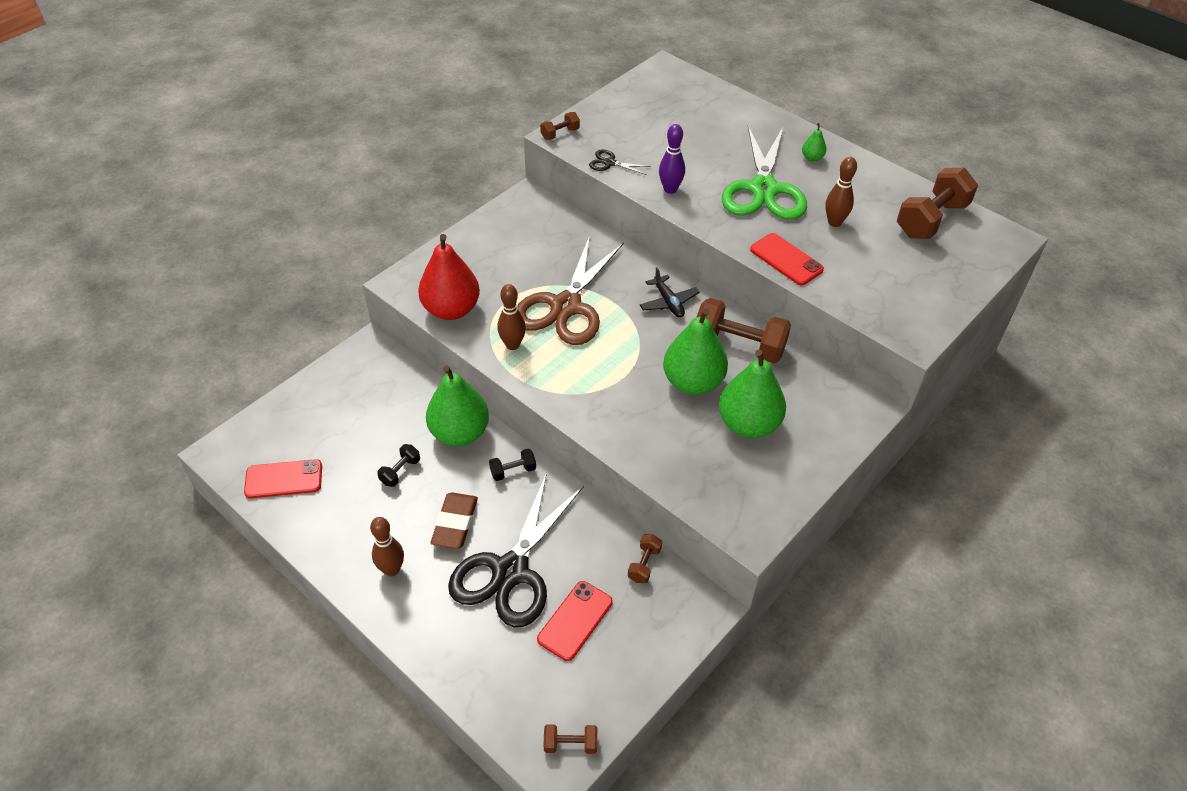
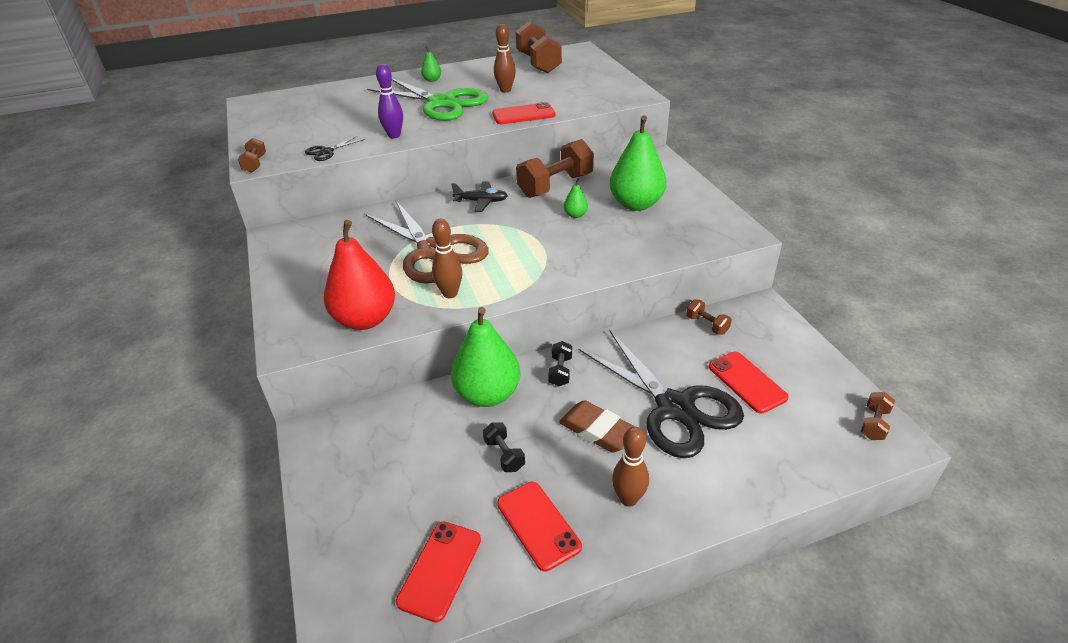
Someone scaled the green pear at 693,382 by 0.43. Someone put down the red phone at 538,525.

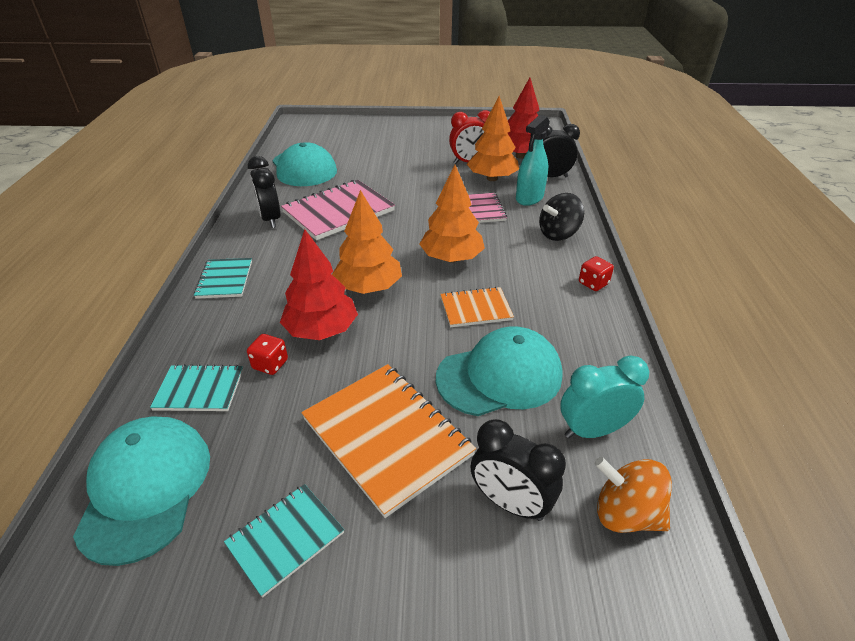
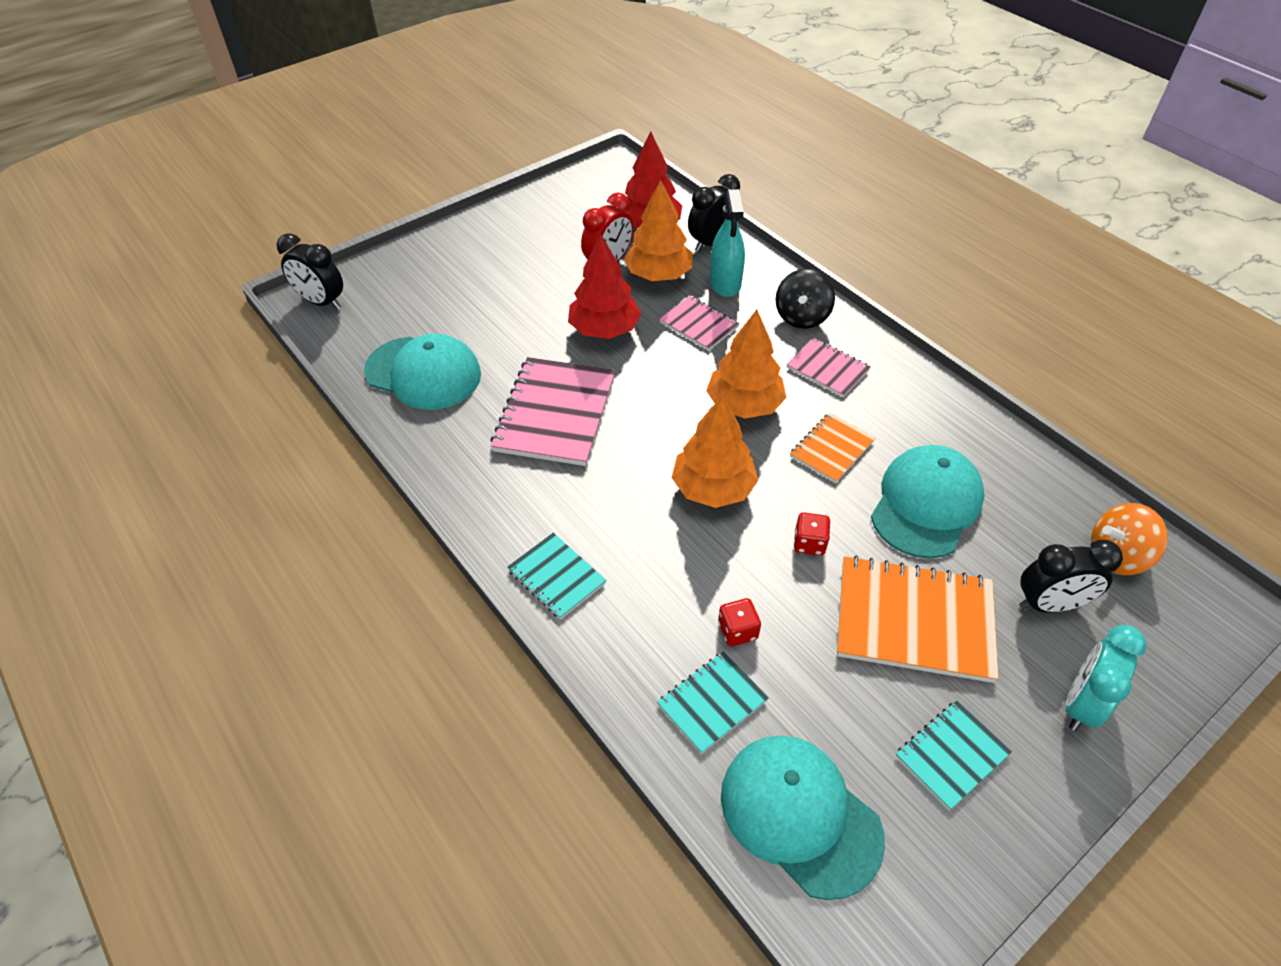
Someone carried the black clock from 270,219 to 321,302. Someone carried the red tree from 321,330 to 604,330. Someone carried the red dice from 593,283 to 809,543. Someone carried the turquoise clock from 592,430 to 1081,704. Someone rotated the turquoise notebook at 285,539 by 45 degrees clockwise. Someone put down the pink notebook at 827,369.

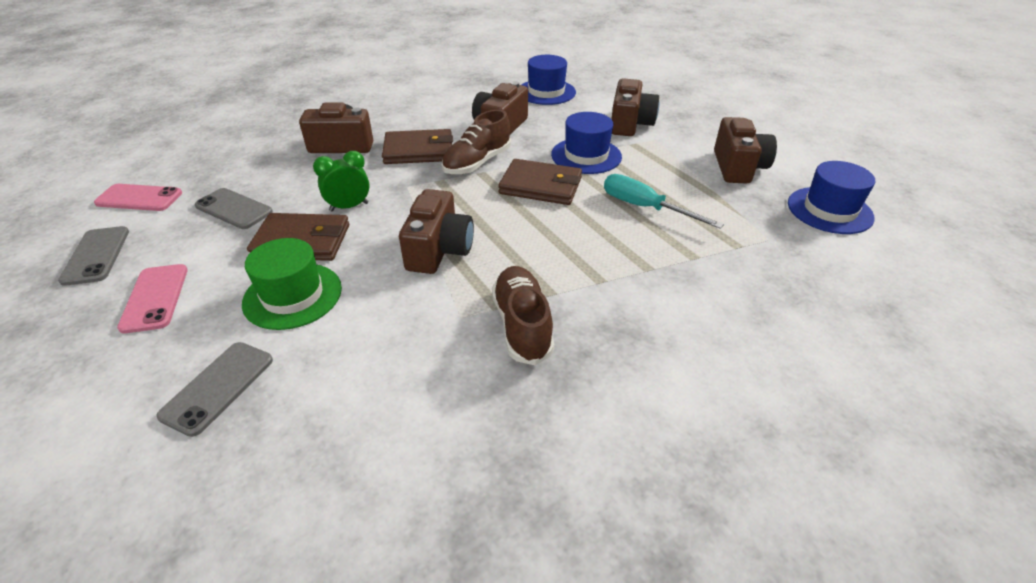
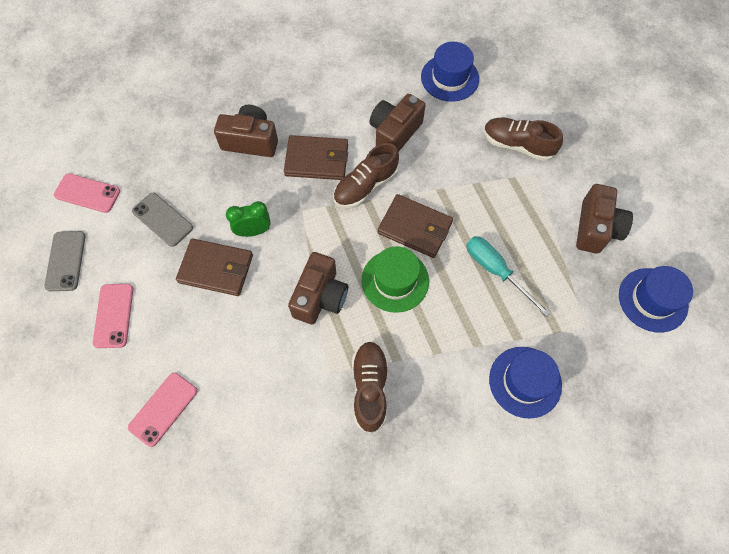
Someone swapped the brown camera at 630,124 for the brown shoe at 517,145. Someone carried the blue hat from 586,156 to 525,382. Someone carried the green hat from 292,295 to 395,280. Someone repainted the grey phone at 218,387, which became the pink phone at 163,409.

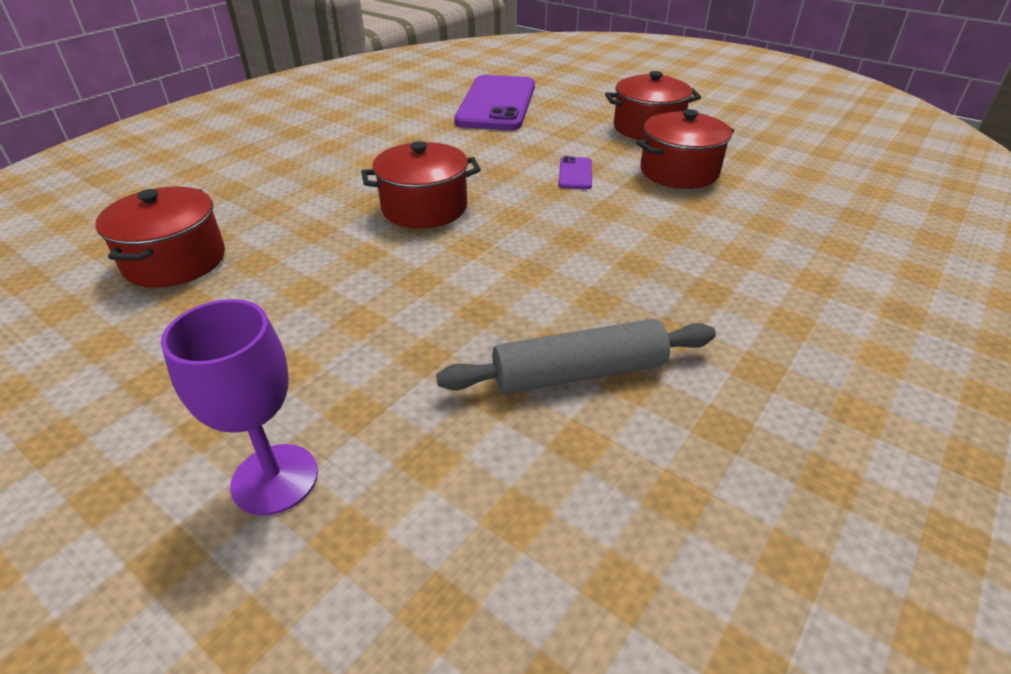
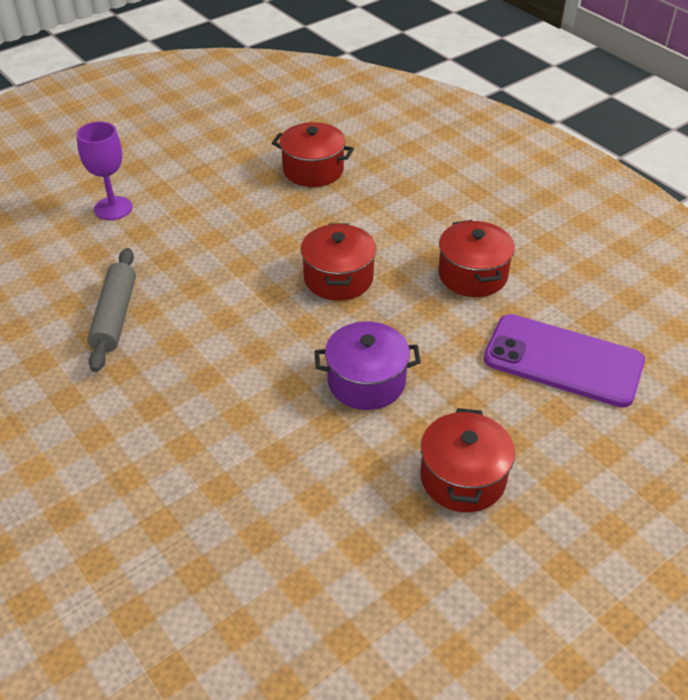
Someone carried the red pot from 679,172 to 472,275. Someone swapped the purple phone at 575,174 for the purple pot at 366,382.

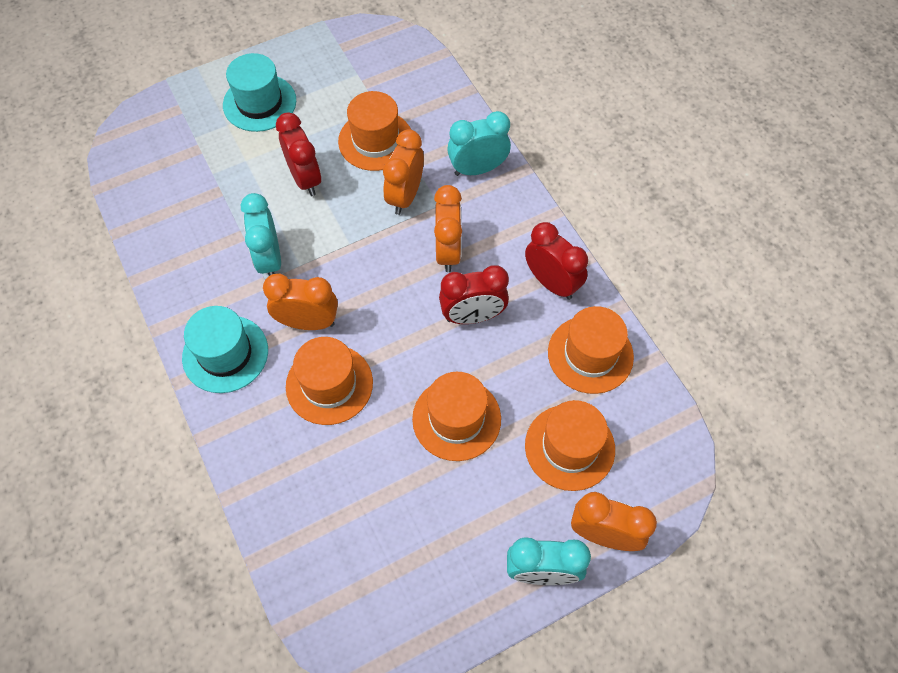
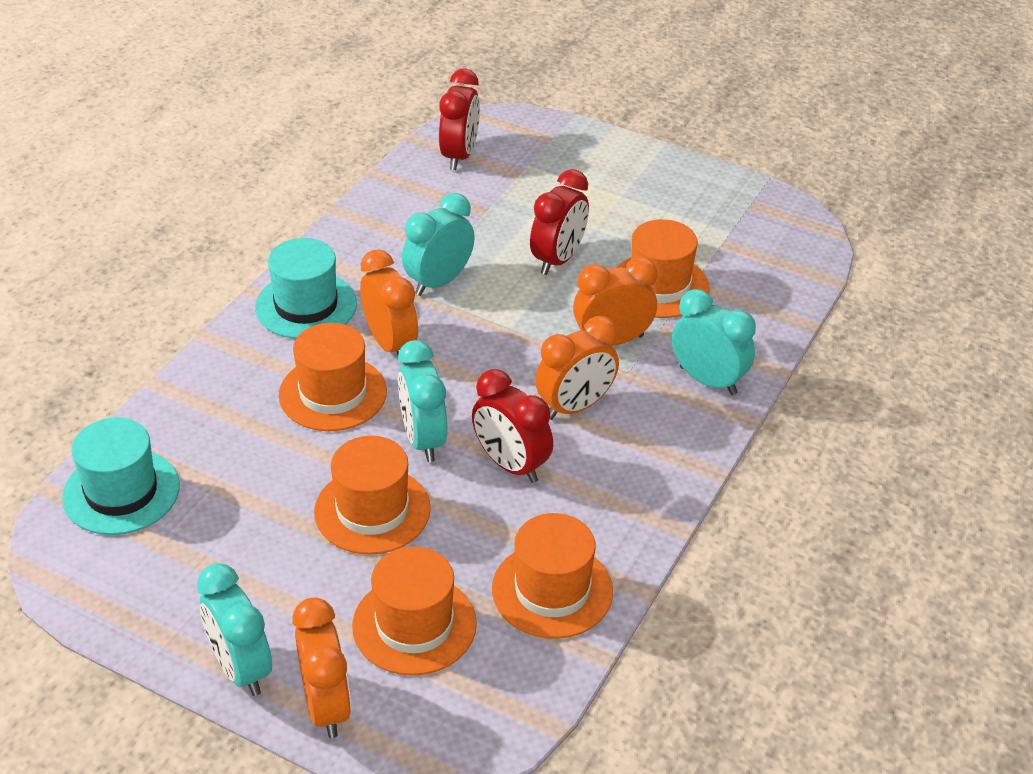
Someone carried the turquoise hat from 259,103 to 121,492. Someone carried the red clock from 551,283 to 459,156. Someone put down the turquoise clock at 423,439.

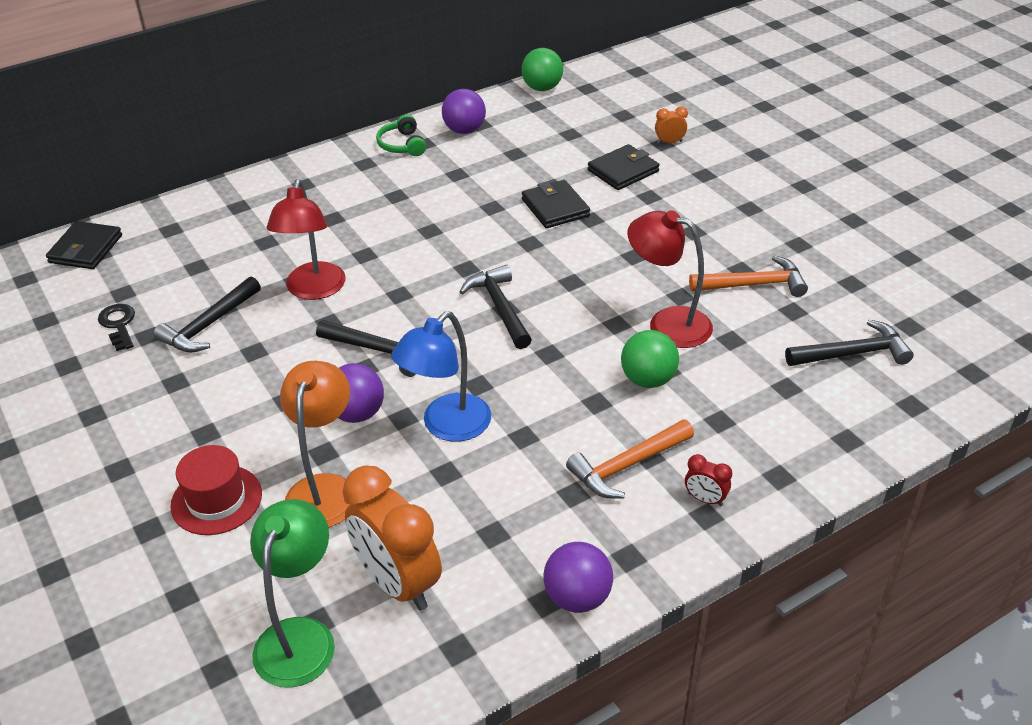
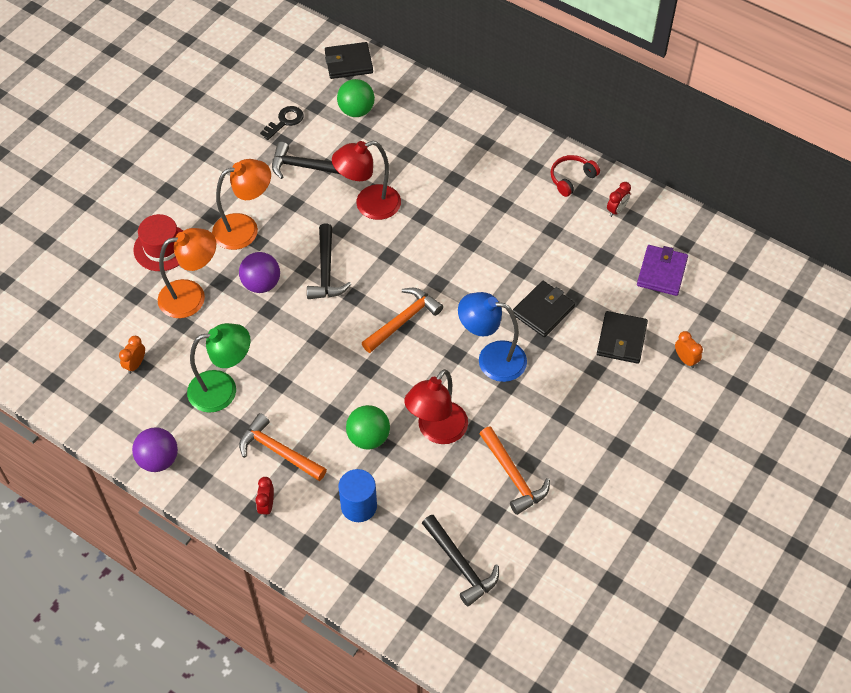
Someone carried the green ball from 542,88 to 356,111. Someone swapped the purple ball at 464,130 for the red clock at 616,210. Someone repainted the green headphones at 402,145, which became the red headphones at 571,178. Someone rotated the black wallet at 623,171 by 75 degrees clockwise. Someone rotated the red lamp at 667,323 by 150 degrees counterclockwise. Someone repainted the black hammer at 499,307, which became the orange hammer at 403,320. Someone carried the blue lamp from 447,426 to 491,359. Someone scaled the orange clock at 398,583 by 0.43. Someone carried the green lamp from 300,636 to 223,389. Someone put down the orange lamp at 245,229. Someone put down the purple wallet at 661,272. Someone put down the blue cylinder at 359,506.

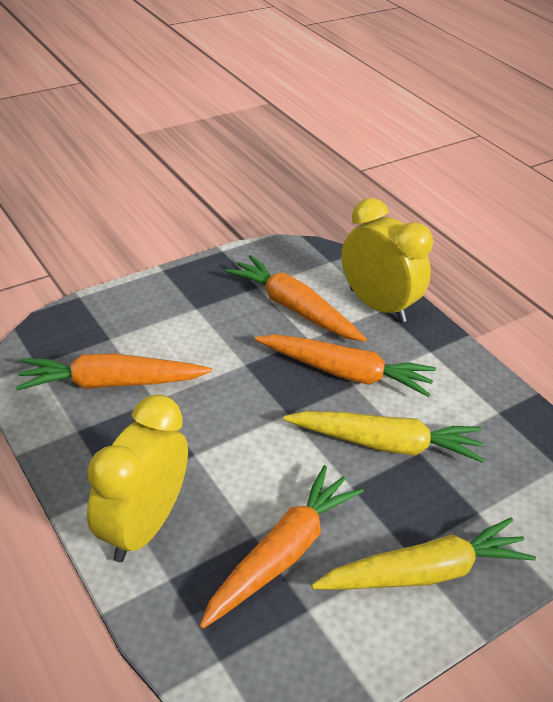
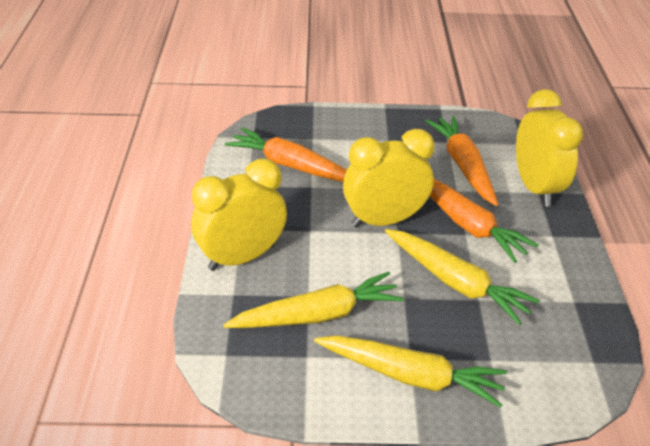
Someone repainted the orange carrot at 282,553, which became the yellow carrot at 318,315. Someone put down the yellow clock at 384,220.

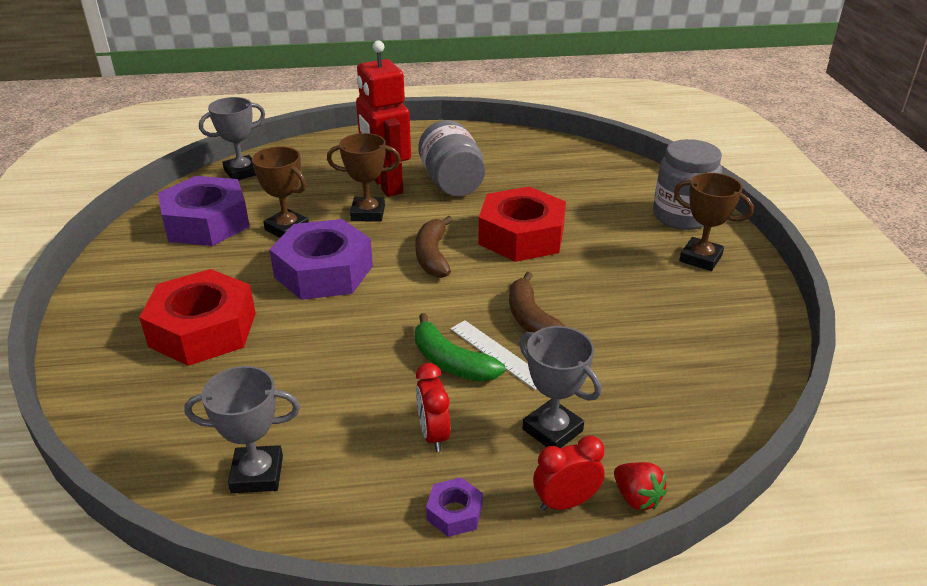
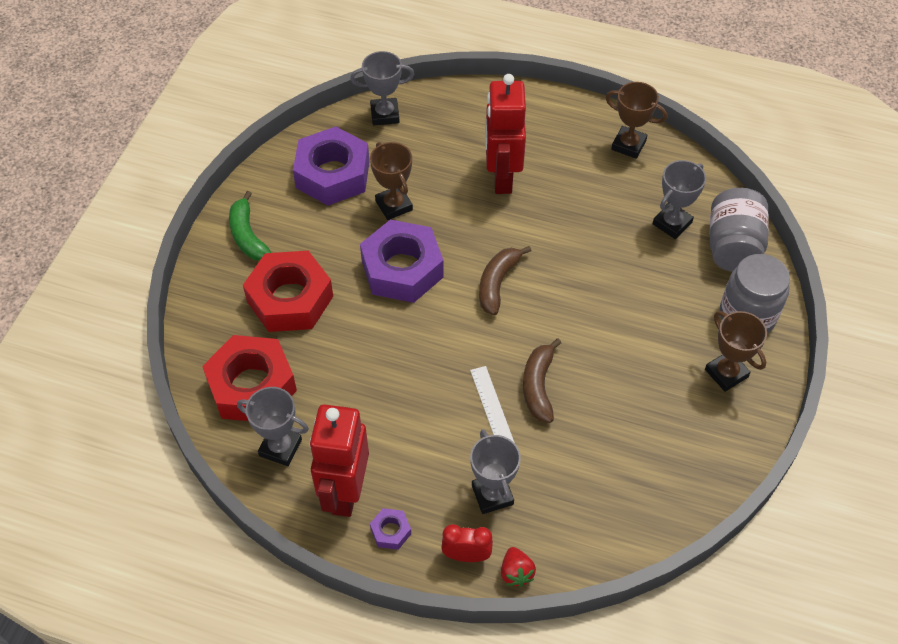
Someone carried the grey jar from 452,183 to 733,246. Someone carried the brown trophy from 368,213 to 628,145. Someone carried the red nut from 521,236 to 252,386. Someone carried the green banana from 451,362 to 248,236. Someone took away the red clock at 433,435. Someone put down the grey trophy at 672,223. Someone put down the red robot at 345,492.

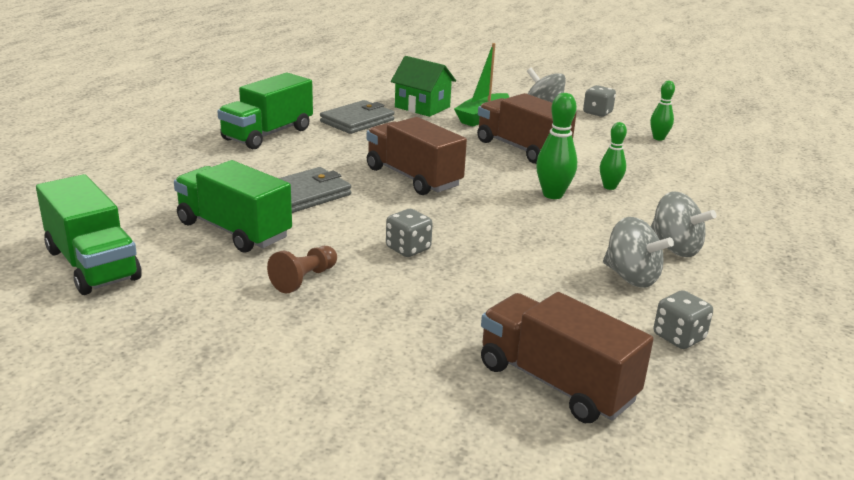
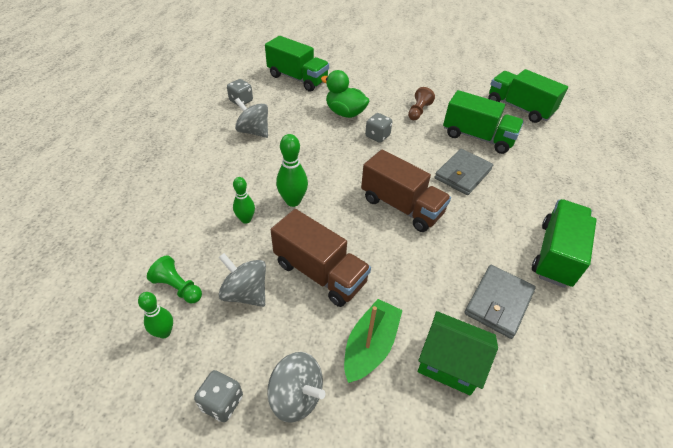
Someone carried the grey spinning top from 675,248 to 245,293. Someone repainted the brown truck at 556,383, which became the green truck at 297,78. Someone put down the green duck at 345,113. Someone put down the green pawn at 178,287.

